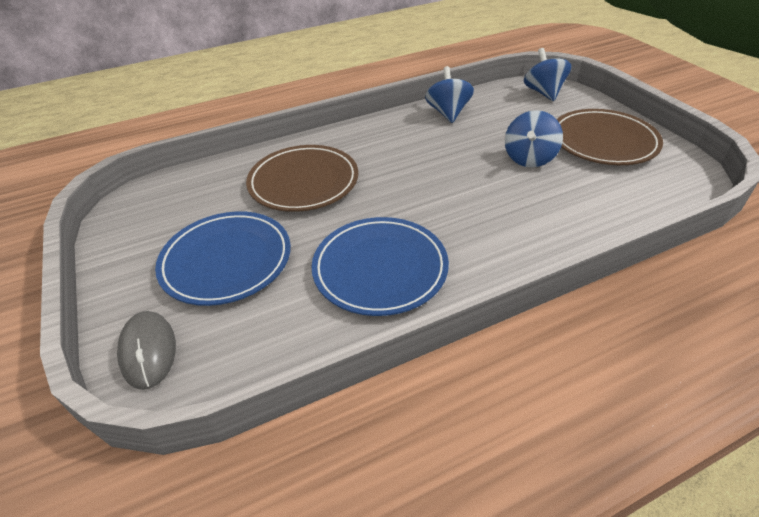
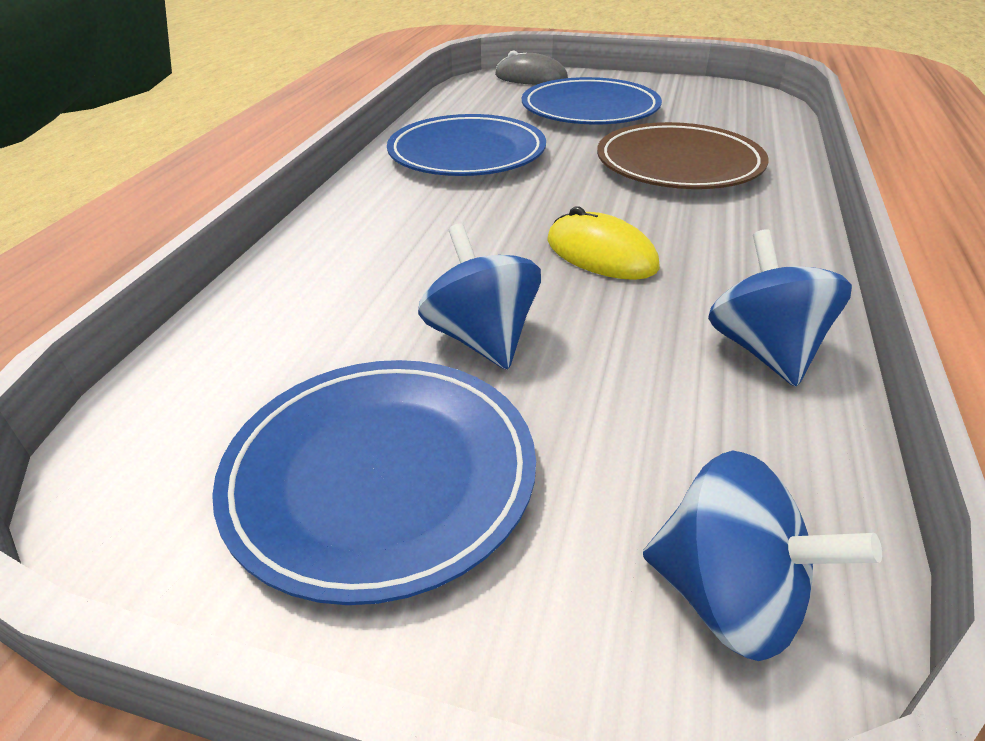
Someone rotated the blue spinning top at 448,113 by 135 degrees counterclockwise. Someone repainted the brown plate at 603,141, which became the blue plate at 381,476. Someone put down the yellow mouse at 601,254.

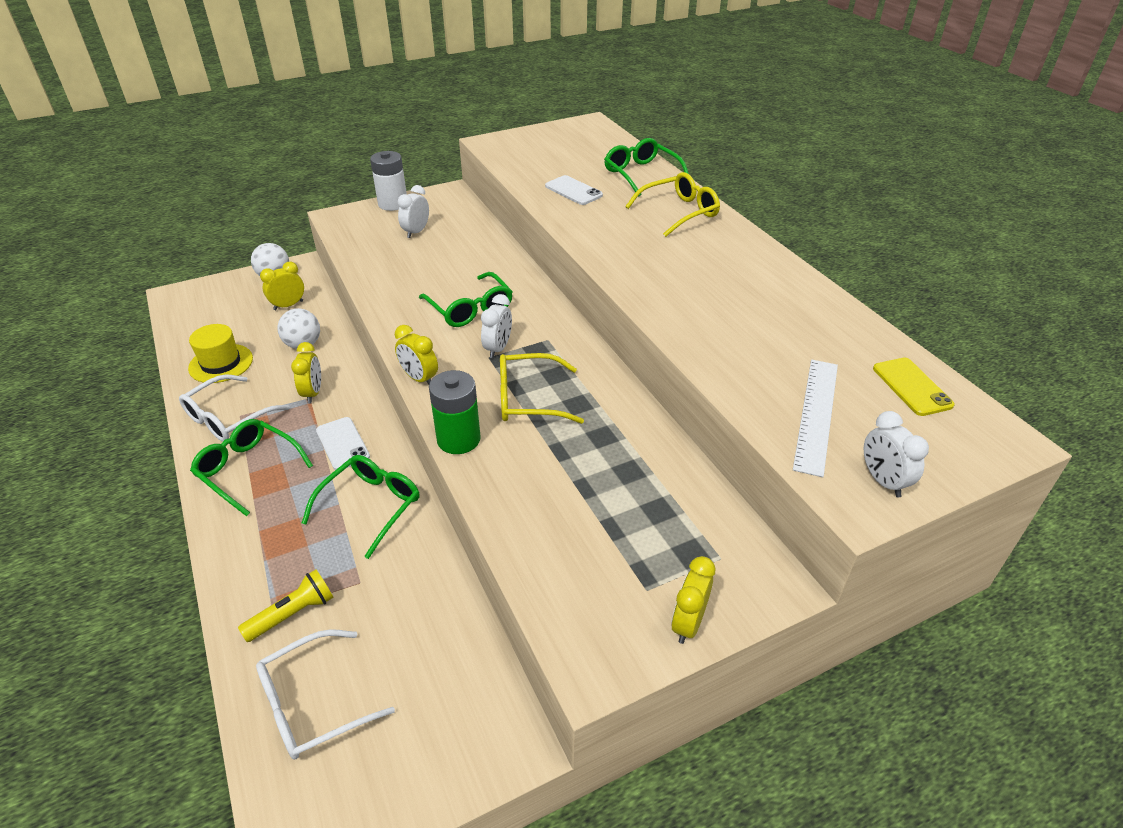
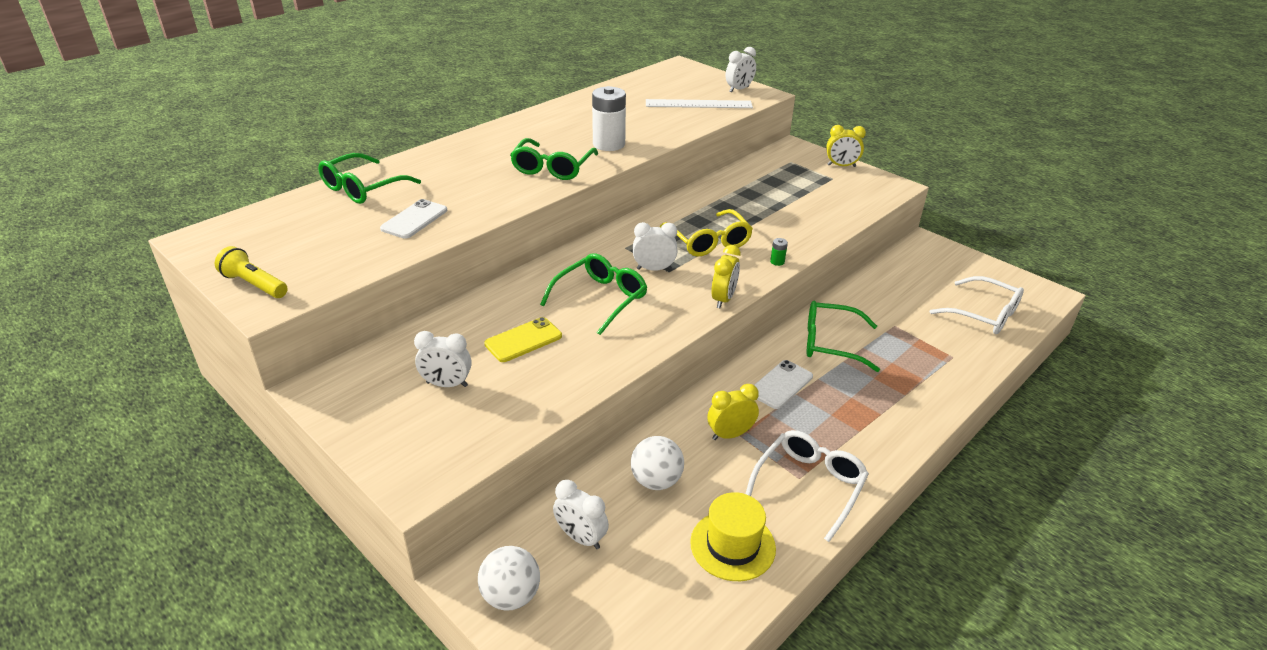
Someone carried the white battery from 393,204 to 609,144. Someone took away the yellow glasses at 679,212. Someone repainted the yellow clock at 288,305, which became the white clock at 581,538. Someone carried the yellow phone from 912,387 to 523,340. Someone scaled the green battery at 458,439 by 0.40. Someone rotated the white glasses at 228,418 by 75 degrees counterclockwise. Someone carried the green glasses from 248,470 to 552,168. Someone carried the yellow flashlight from 292,614 to 254,285.

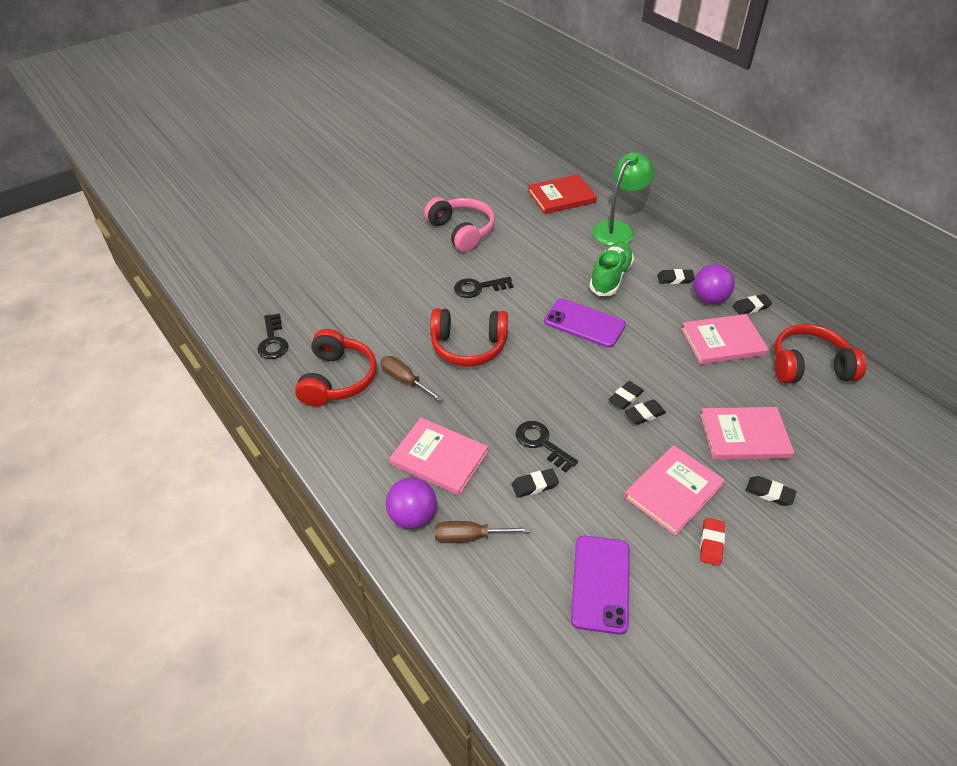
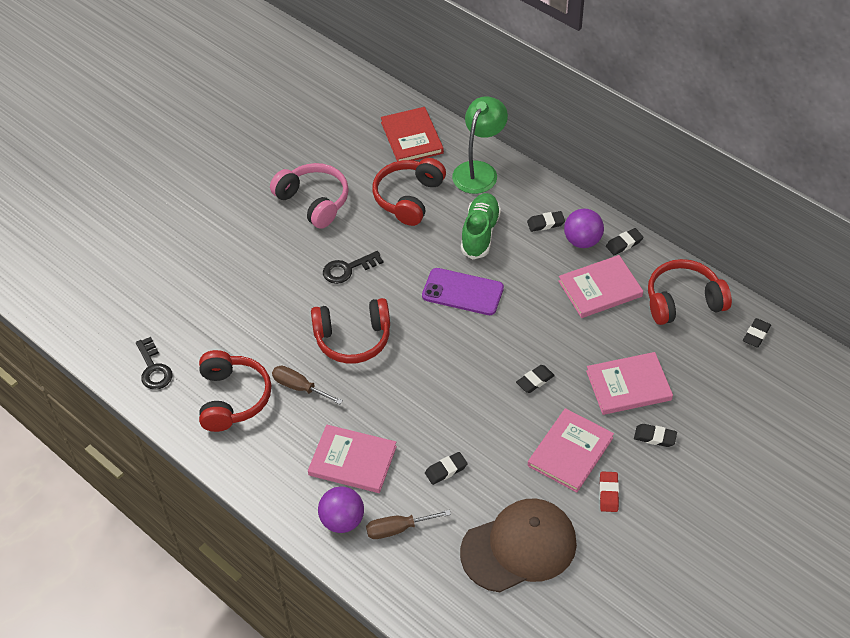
Someone rotated the red book at 561,197 by 75 degrees counterclockwise. Someone carried the black eraser from 625,397 to 756,335. Someone took away the black key at 541,443. Someone swapped the purple phone at 600,583 for the brown cap at 519,547. Someone put down the red headphones at 409,198.

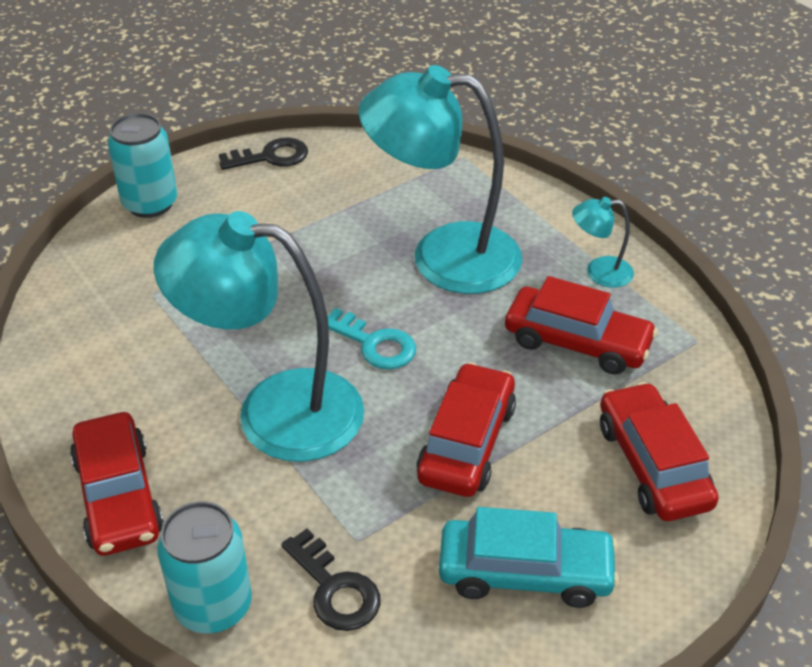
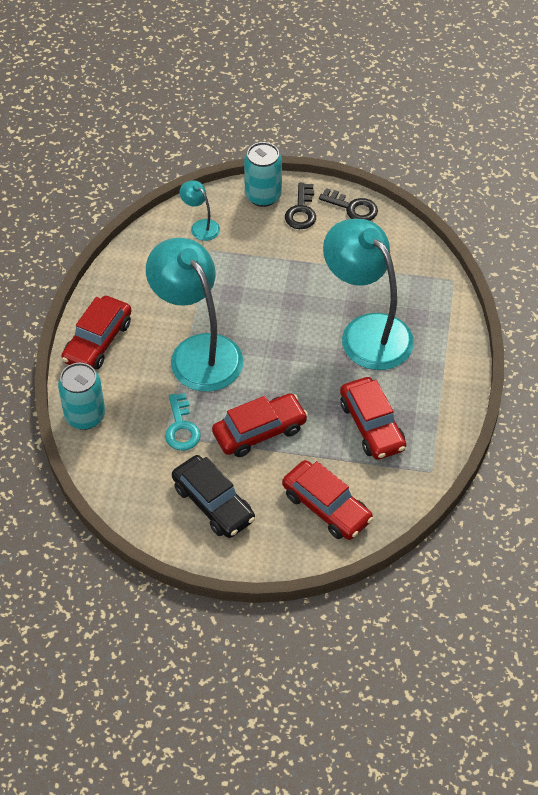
Someone carried the turquoise lamp from 599,272 to 201,226. Someone carried the turquoise key from 374,344 to 181,427. Someone rotated the red car at 653,464 by 105 degrees clockwise. Someone repainted the turquoise car at 525,573, which became the black car at 213,503. Someone carried the black key from 335,589 to 301,211.

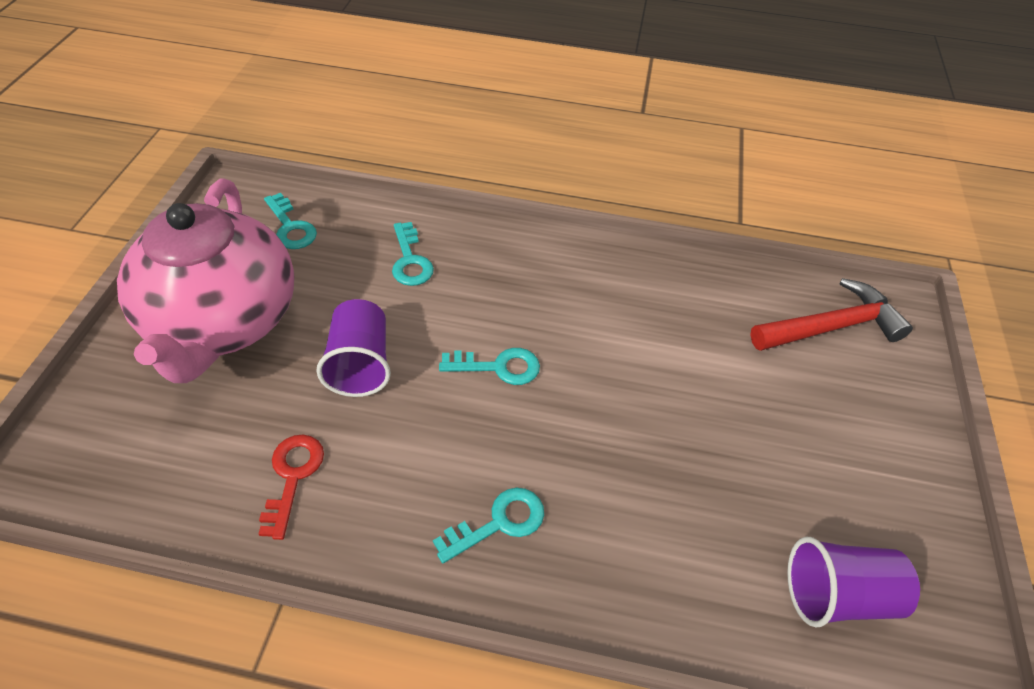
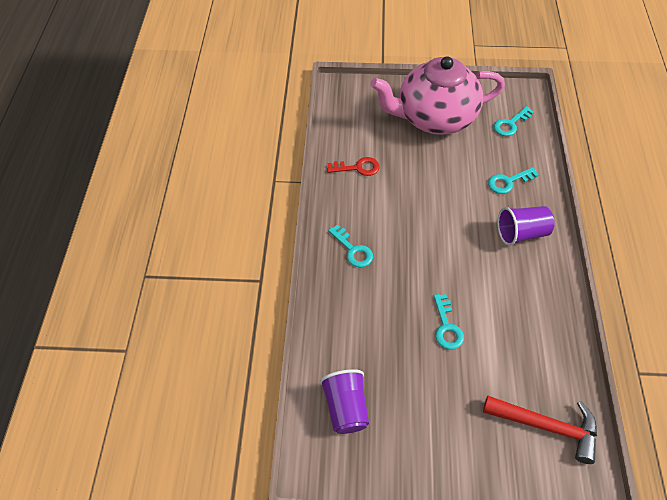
Someone rotated the red hammer at 831,327 by 45 degrees counterclockwise. Someone carried the purple cup from 360,364 to 521,233. Someone carried the turquoise key from 498,367 to 446,327.

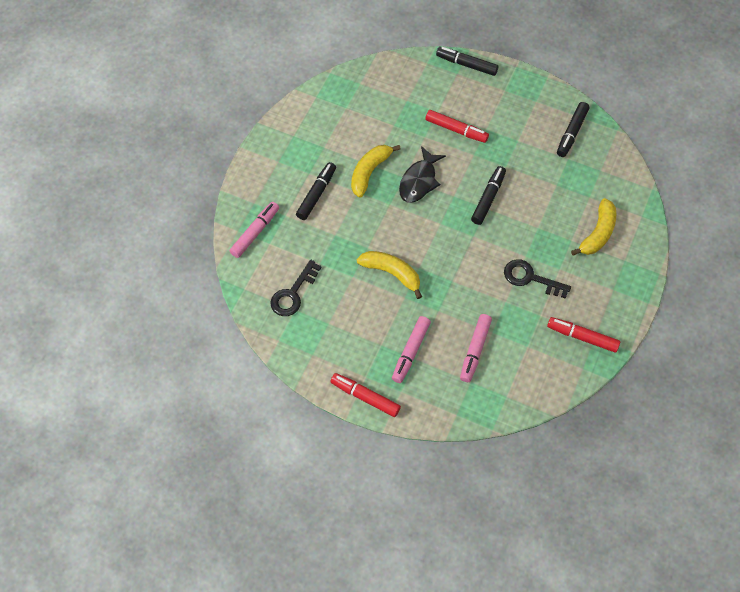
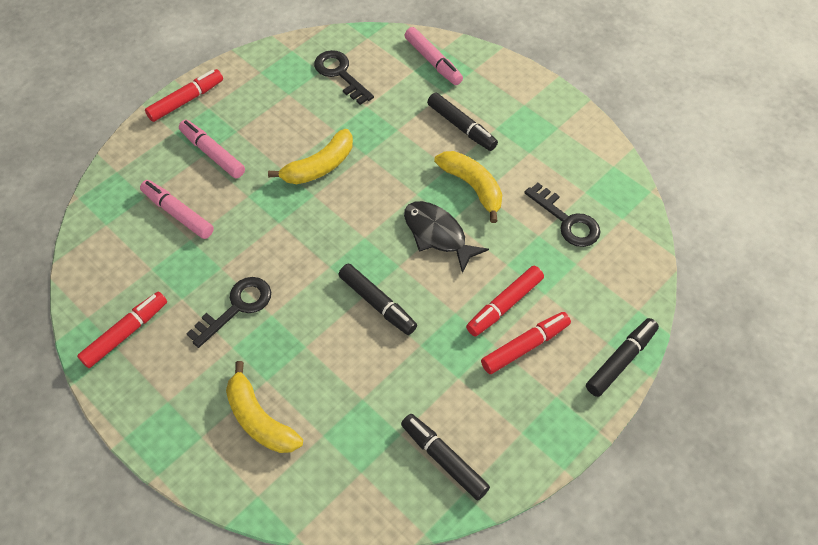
Someone put down the black key at 567,221. Someone put down the red marker at 525,346.

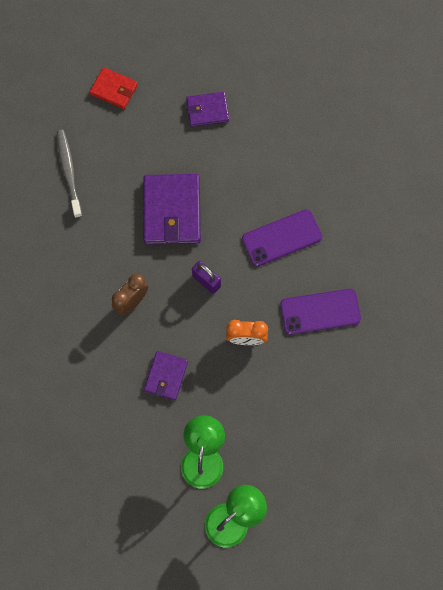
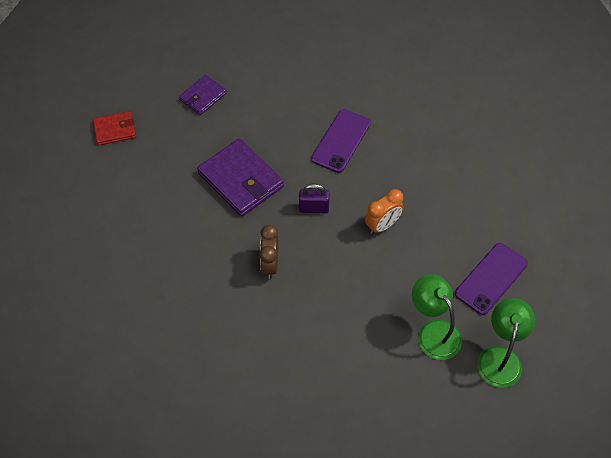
Someone took away the grey toothbrush at 69,172. Someone carried the purple phone from 320,311 to 491,278. Someone took away the purple wallet at 166,376.

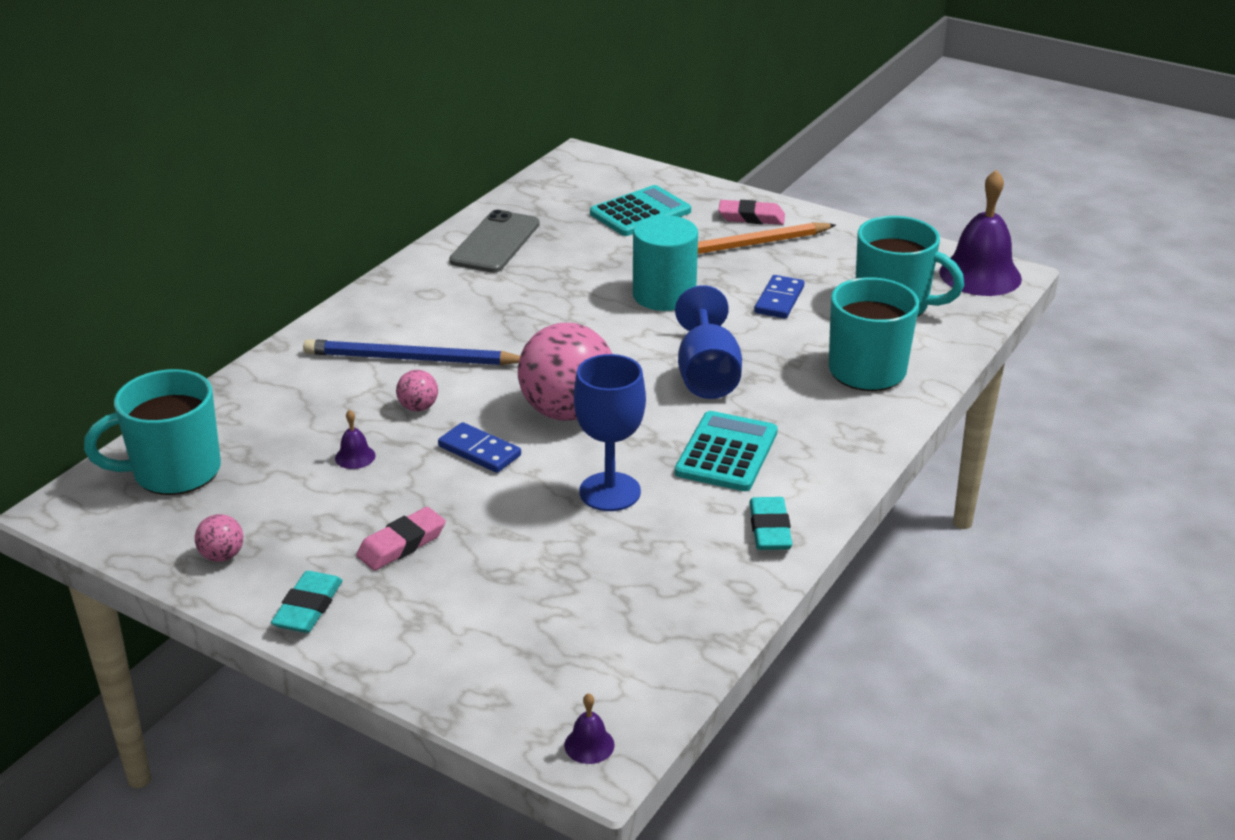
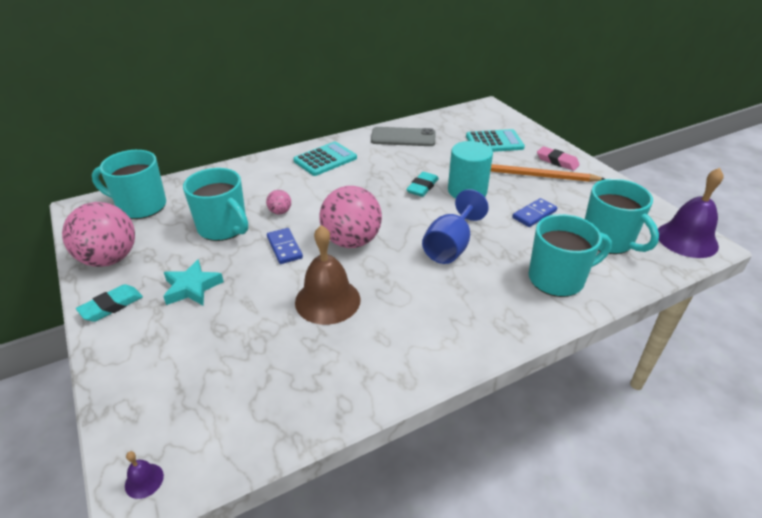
Someone rotated the grey phone at 495,242 by 45 degrees clockwise. Someone took away the blue pencil at 411,359. Someone swapped the blue goblet at 610,492 for the brown bell at 327,300. Someone swapped the purple bell at 355,457 for the turquoise mug at 223,228. Someone carried the turquoise calculator from 727,453 to 325,159. Someone carried the turquoise eraser from 770,529 to 422,187. Someone swapped the pink eraser at 401,544 for the turquoise star at 192,287. Someone scaled the pink ball at 222,556 by 2.31.

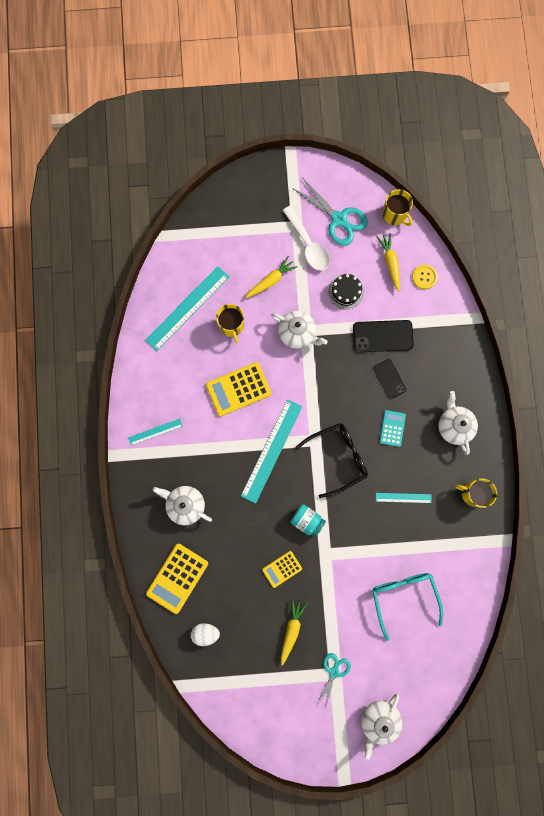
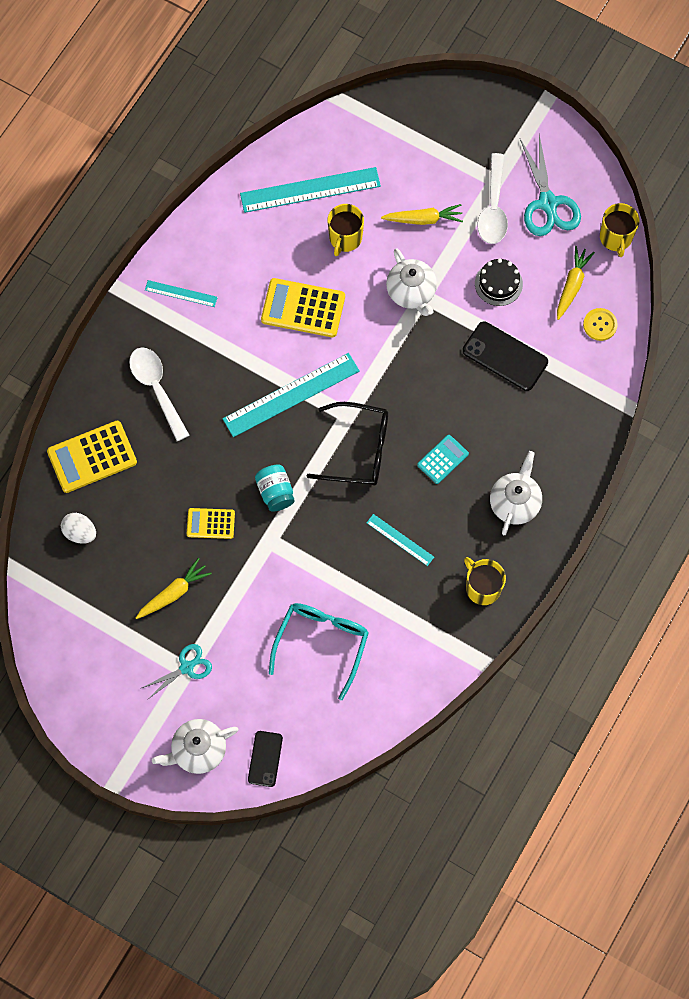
Someone carried the black phone from 389,379 to 265,759. Someone swapped the white teapot at 185,505 for the white spoon at 157,388.

